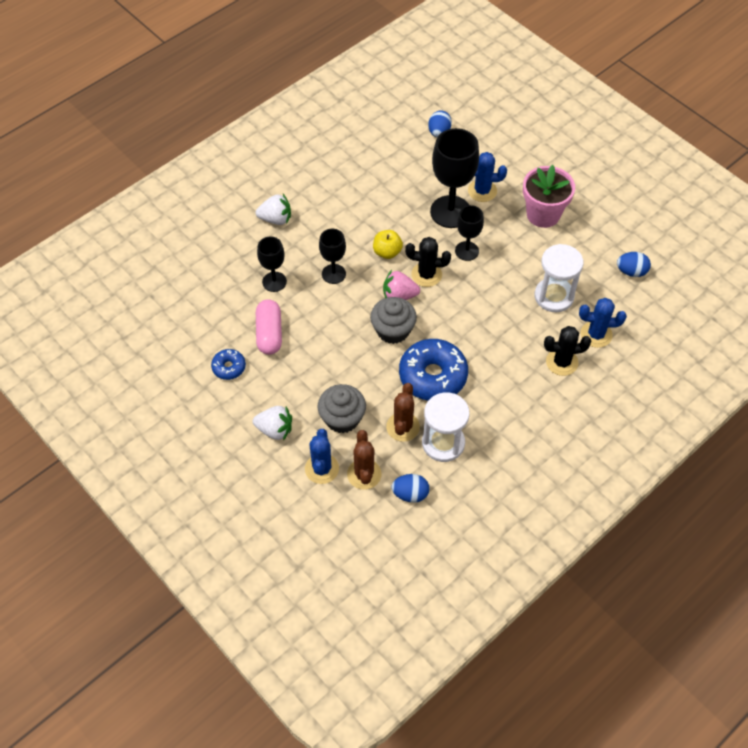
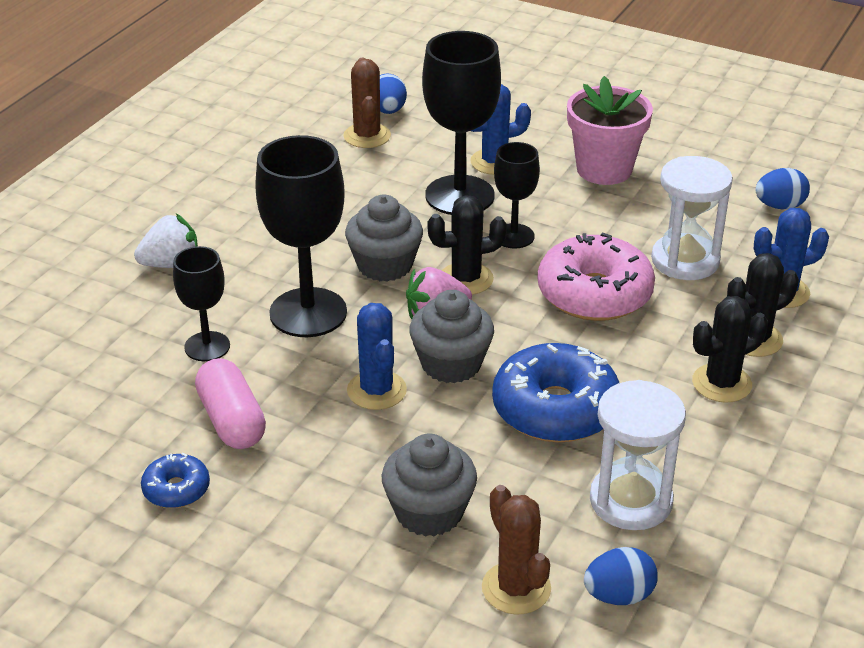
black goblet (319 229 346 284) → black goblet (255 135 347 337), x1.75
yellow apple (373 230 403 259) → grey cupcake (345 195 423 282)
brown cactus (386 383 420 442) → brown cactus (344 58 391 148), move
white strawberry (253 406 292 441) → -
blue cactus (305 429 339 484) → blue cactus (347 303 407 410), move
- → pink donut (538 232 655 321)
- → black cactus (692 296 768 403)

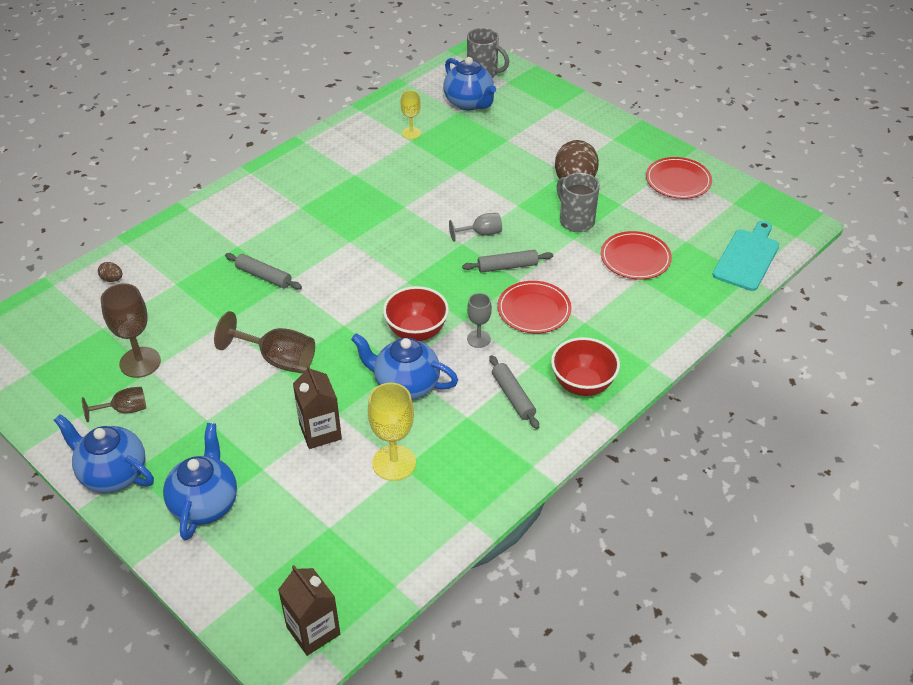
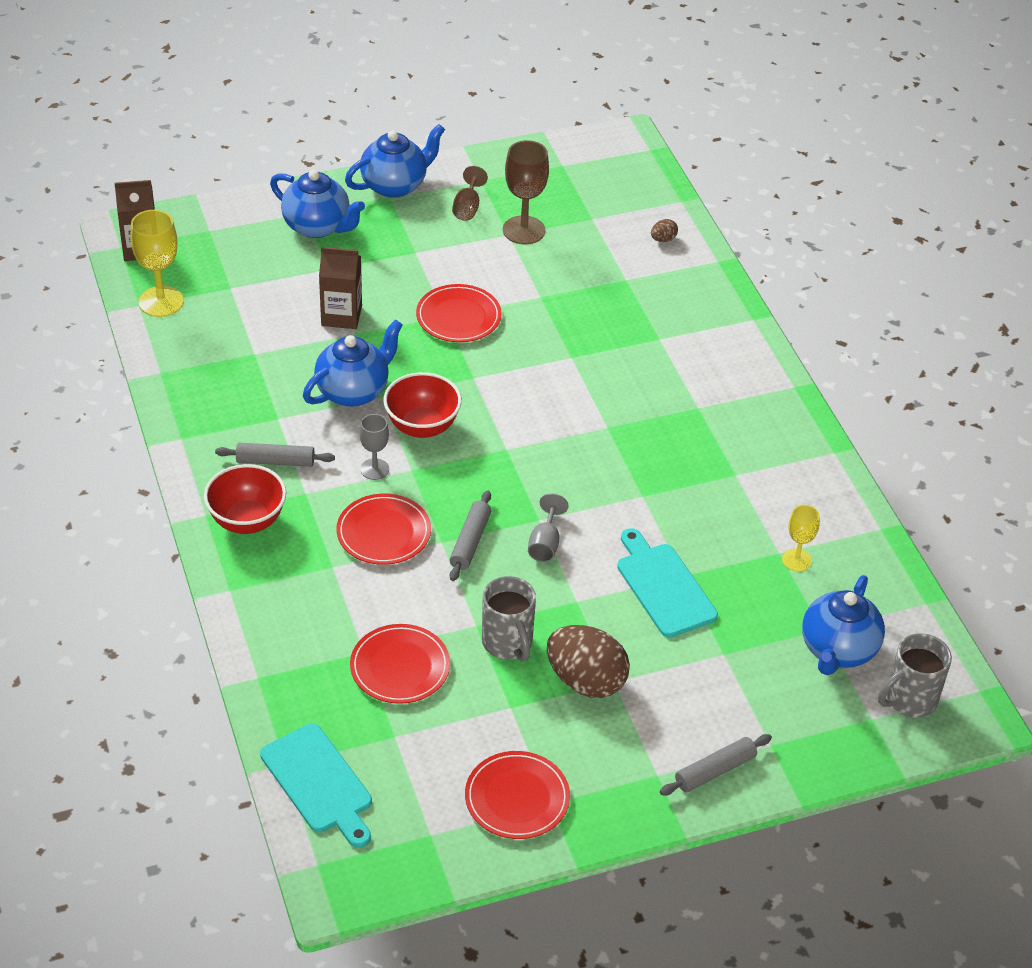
blue teapot (443 57 496 110) → blue teapot (802 575 885 675), 60 degrees counterclockwise
grey mug (557 173 600 232) → grey mug (482 576 536 662), 75 degrees clockwise
grey rolling pin (225 253 302 289) → grey rolling pin (660 734 772 795), move
brown goblet (214 311 315 373) → red plate (416 284 502 342)
yellow goblet (368 383 416 481) → yellow goblet (130 210 184 317), move
- → turquoise cutting board (617 528 718 638)

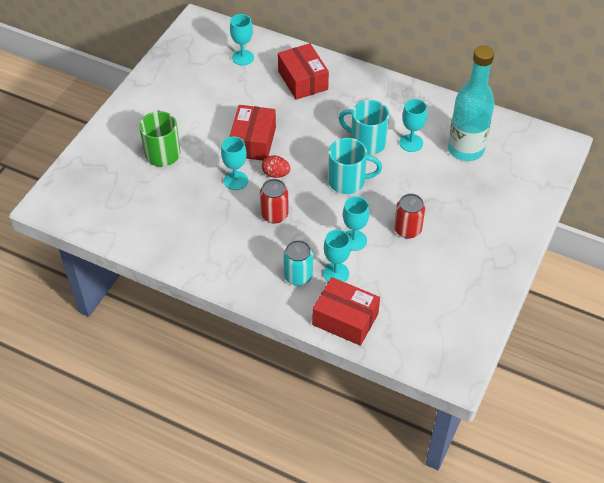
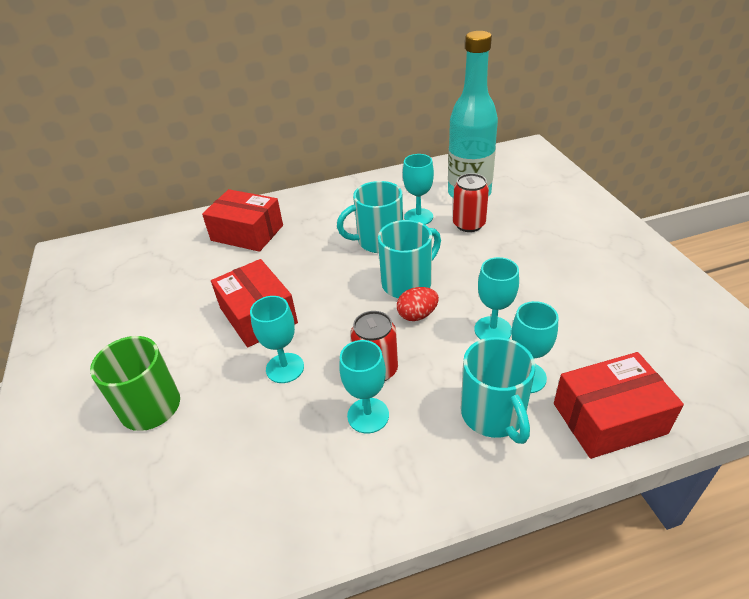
turquoise goblet (230 14 254 66) → turquoise goblet (339 340 389 433), move
red egg (262 155 291 178) → red egg (397 287 439 321), move
red can (394 194 425 239) → red can (453 173 489 232), move
turquoise can (283 240 313 286) → turquoise mug (461 337 536 444)

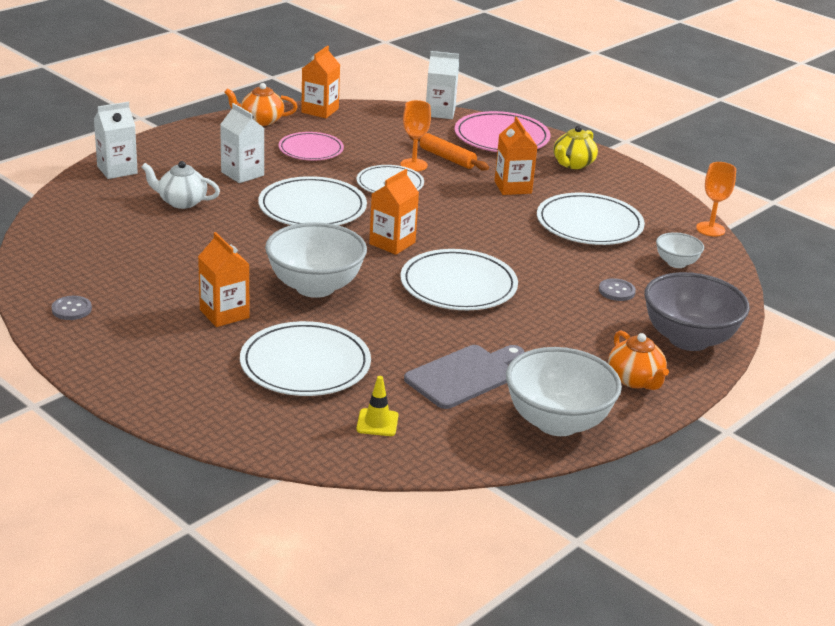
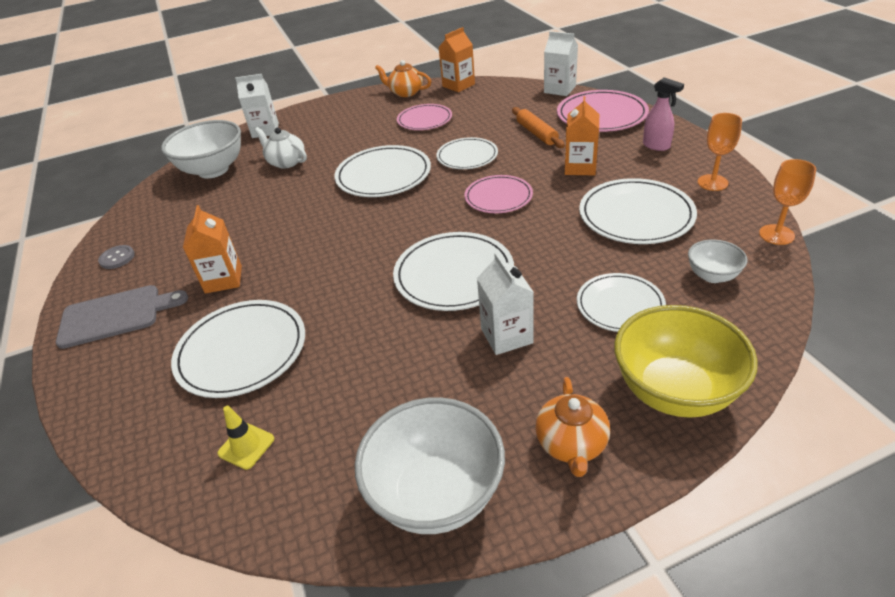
orange goblet (400 100 431 171) → orange goblet (698 113 742 191), move
white carton (220 103 264 183) → white carton (477 252 534 355), move
yellow teapot (553 126 598 169) → pink spray bottle (643 77 684 151)
orange carton (369 169 419 255) → -
white bowl (265 222 367 298) → white bowl (161 120 241 179), move
grey bowl (644 272 750 351) → yellow bowl (614 305 758 418)
grey button (599 278 636 301) → white plate (577 273 666 332)
grey cutting board (404 345 524 409) → grey cutting board (56 285 188 349), move
- → pink plate (464 175 533 213)

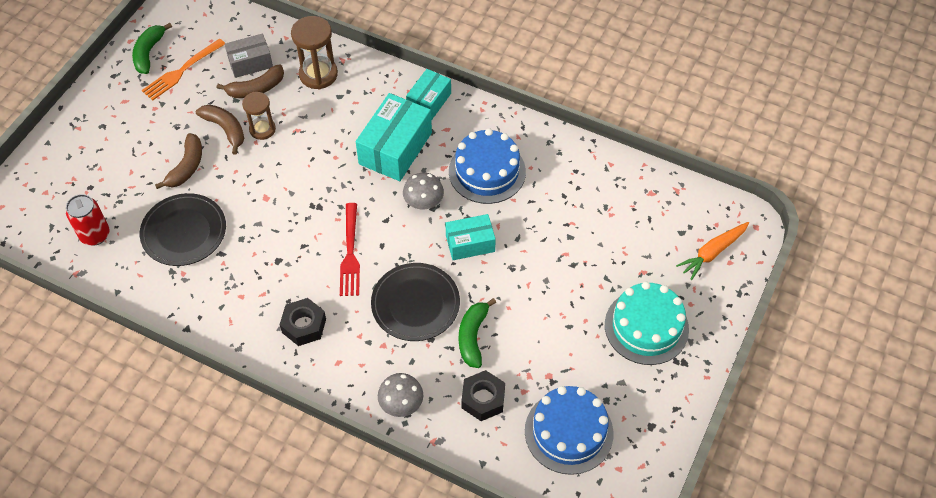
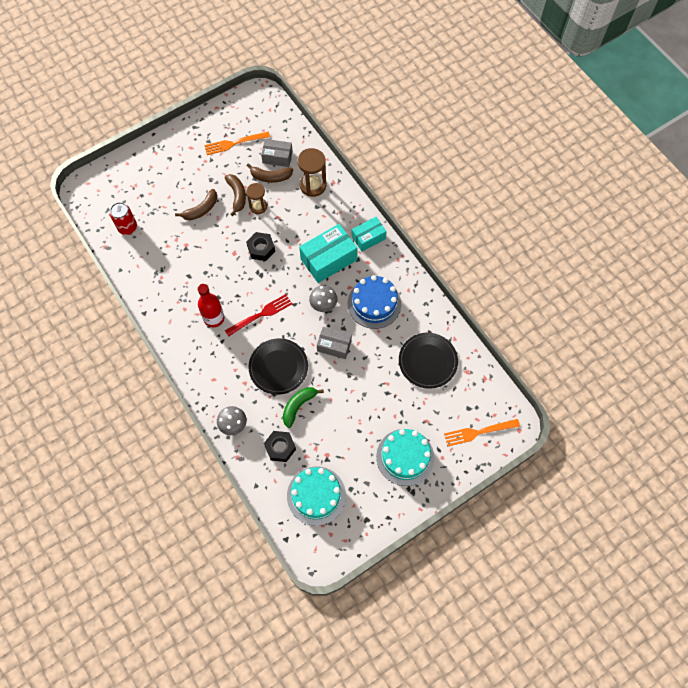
green banana (132 23 172 74) → -
black plate (140 193 226 266) → black plate (399 333 458 389), move
red fork (340 203 360 296) → red fork (225 294 292 337), 150 degrees counterclockwise
turquoise box (445 214 496 260) → grey box (317 327 352 359)
orange carrot (676 222 749 280) → orange fork (444 419 520 446)
black nut (280 298 326 346) → black nut (246 232 275 261), move
blue cake (525 386 613 475) → turquoise cake (287 467 346 526)
- → red bottle (198 284 224 327)

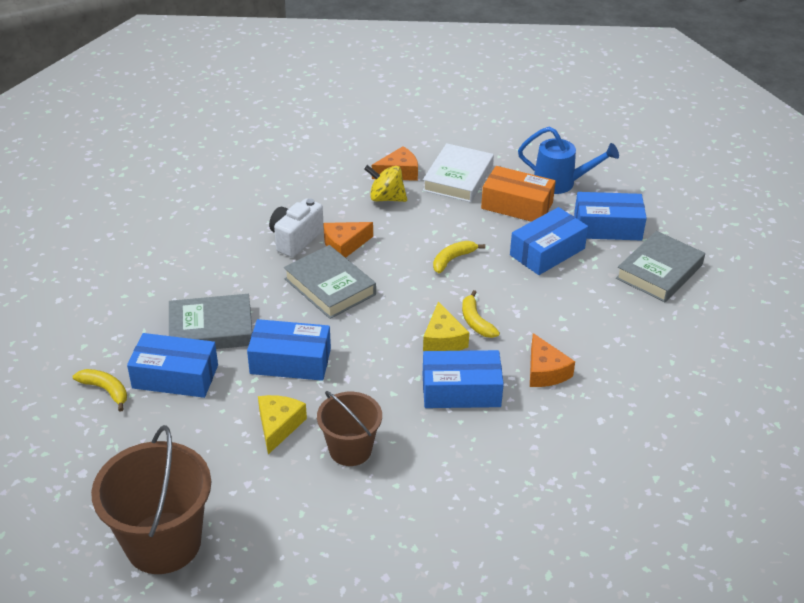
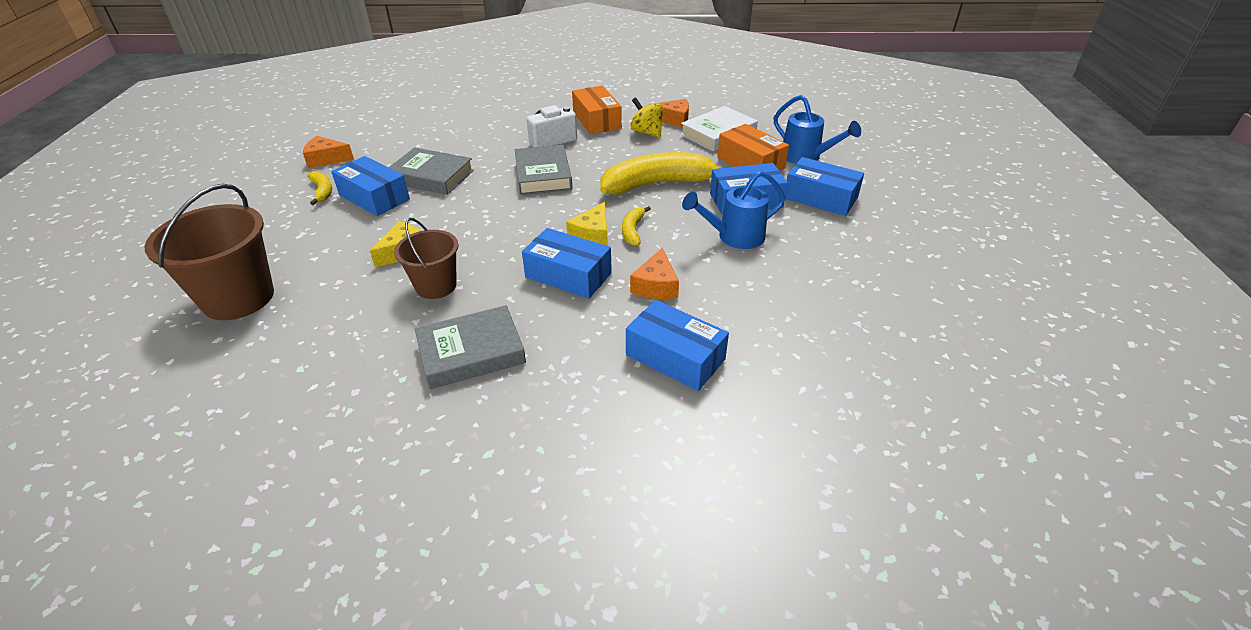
orange cheese (323 222 373 258) → orange cheese (303 136 354 168), move
grey book (616 231 705 302) → grey book (415 305 526 389), move
yellow banana (433 241 485 273) → yellow banana (600 152 719 195), x2.21
blue box (247 319 331 381) → blue box (626 300 729 391), move
- → orange box (572 86 622 134)
- → blue watering can (682 170 786 249)

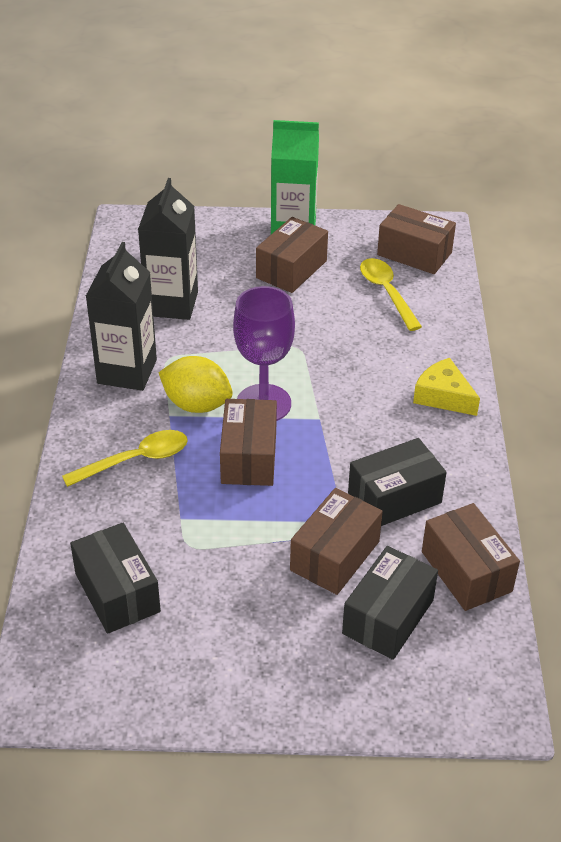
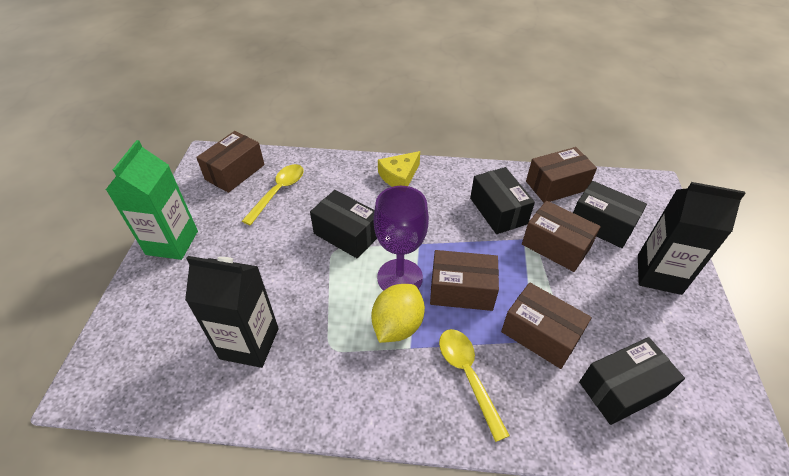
brown box (256 217 328 293) → brown box (501 282 592 369), move
black carton (86 242 157 391) → black carton (638 182 746 295), move
yellow spoon (360 258 422 331) → yellow spoon (242 164 304 226), 135 degrees clockwise
- → black box (310 190 377 259)

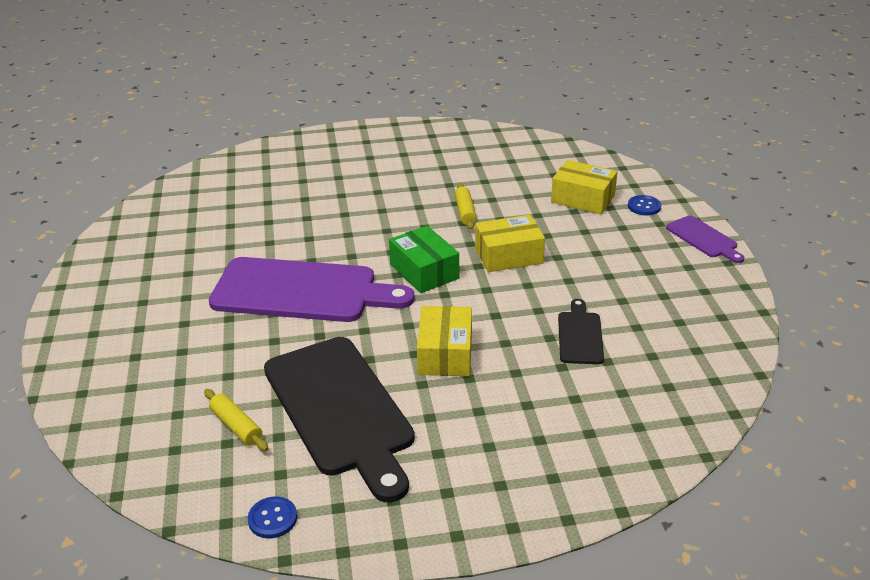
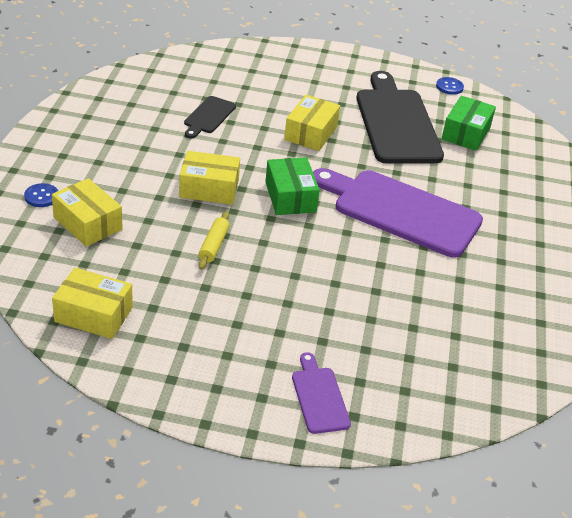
purple cutting board (666 215 745 263) → purple cutting board (292 352 351 434), move
yellow rolling pin (204 389 269 451) → green box (442 96 496 151)
- → yellow box (52 267 133 339)

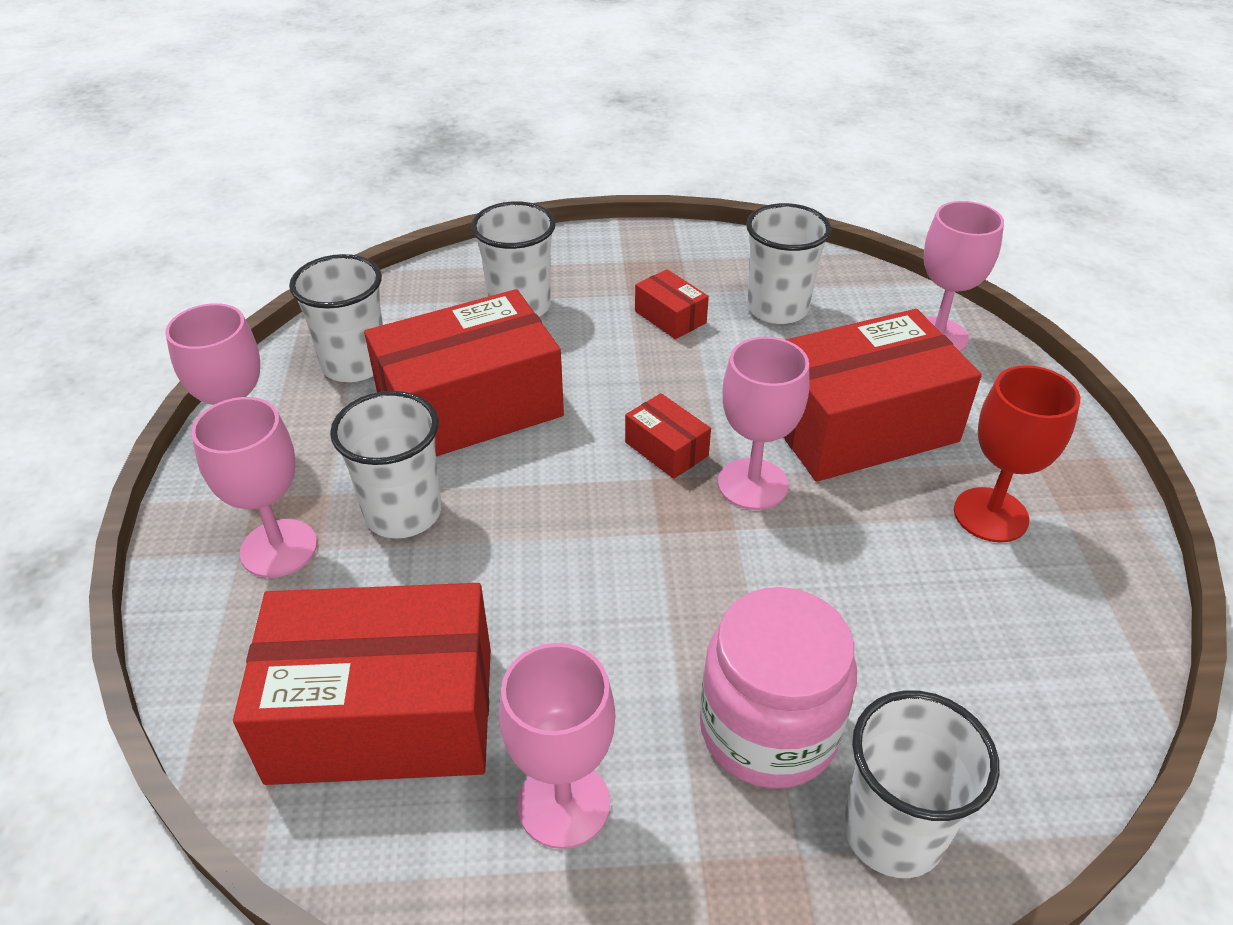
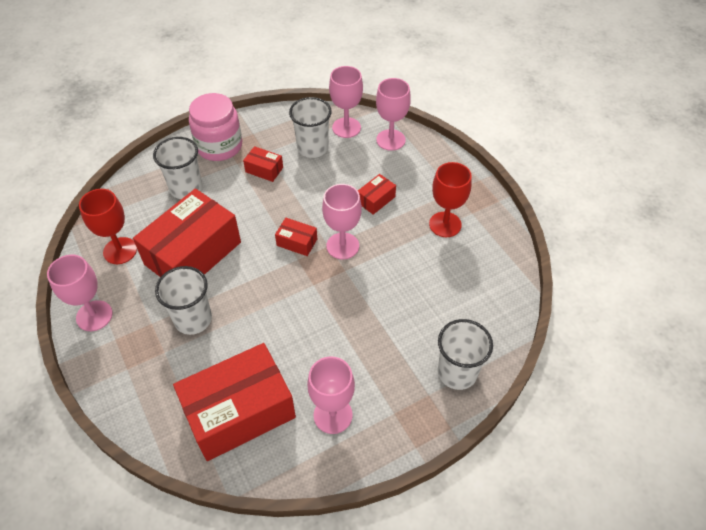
white cup (289 254 383 382) → red goblet (79 189 137 264)
red box (784 309 982 482) → red box (358 174 396 215), x0.43
pink goblet (191 397 317 578) → pink goblet (329 66 363 138), move
pink jar (700 587 857 789) → pink jar (189 93 242 161), move

